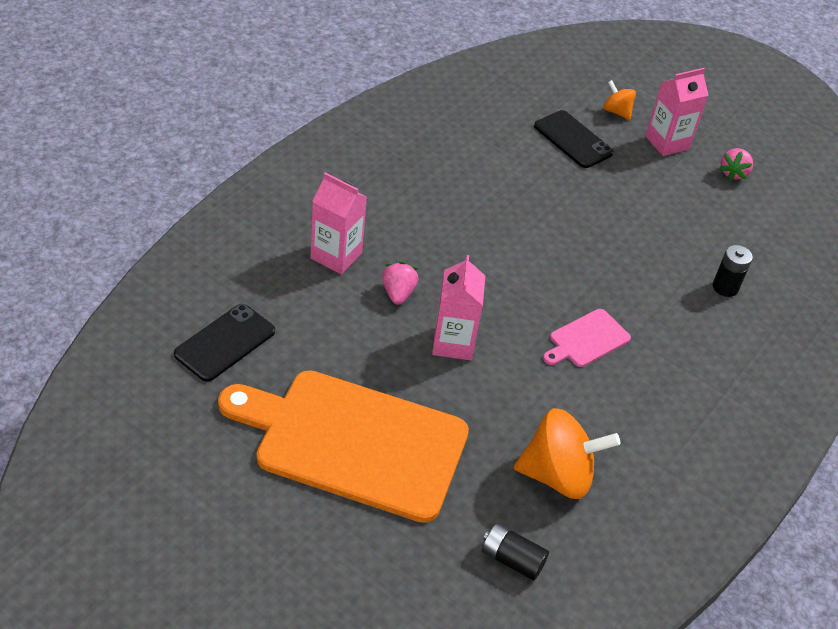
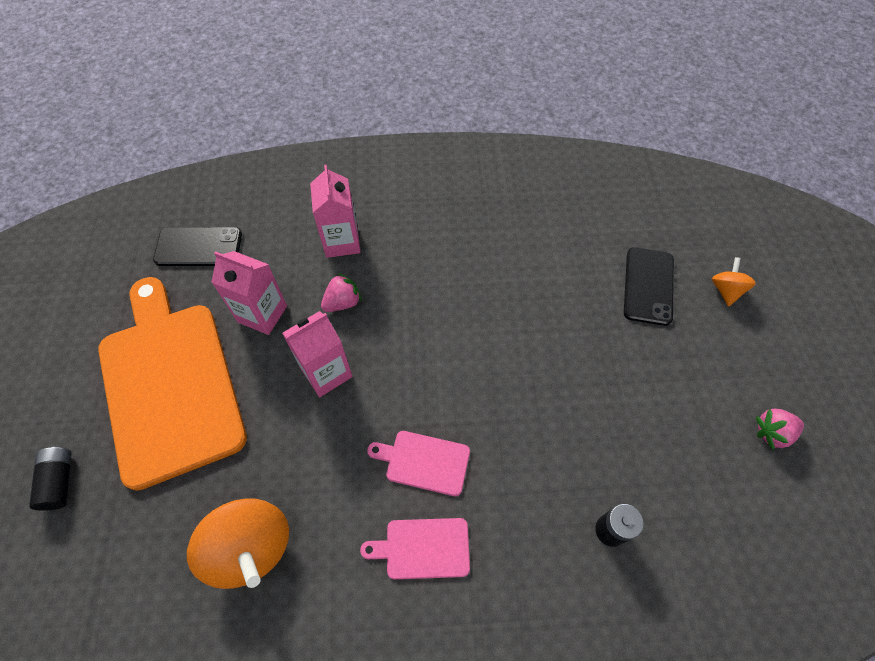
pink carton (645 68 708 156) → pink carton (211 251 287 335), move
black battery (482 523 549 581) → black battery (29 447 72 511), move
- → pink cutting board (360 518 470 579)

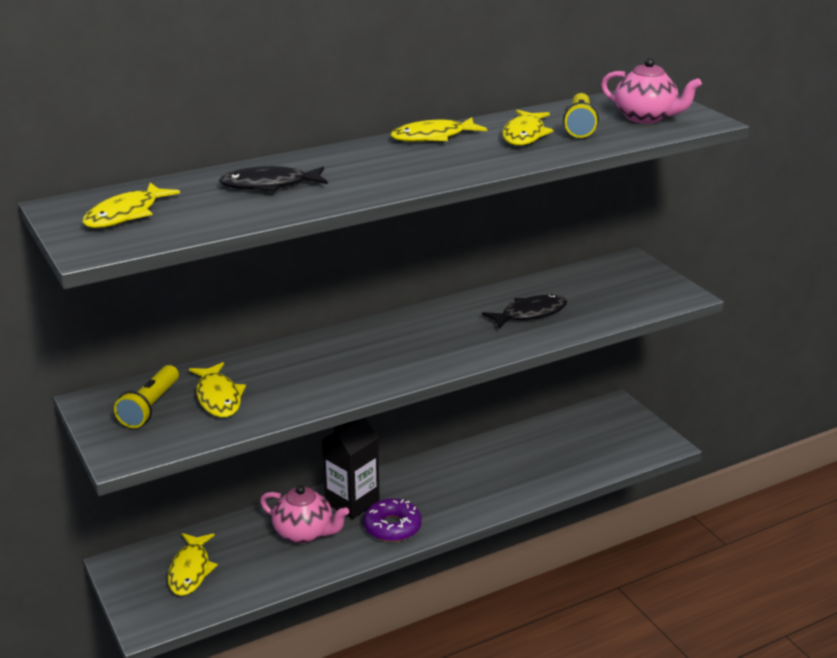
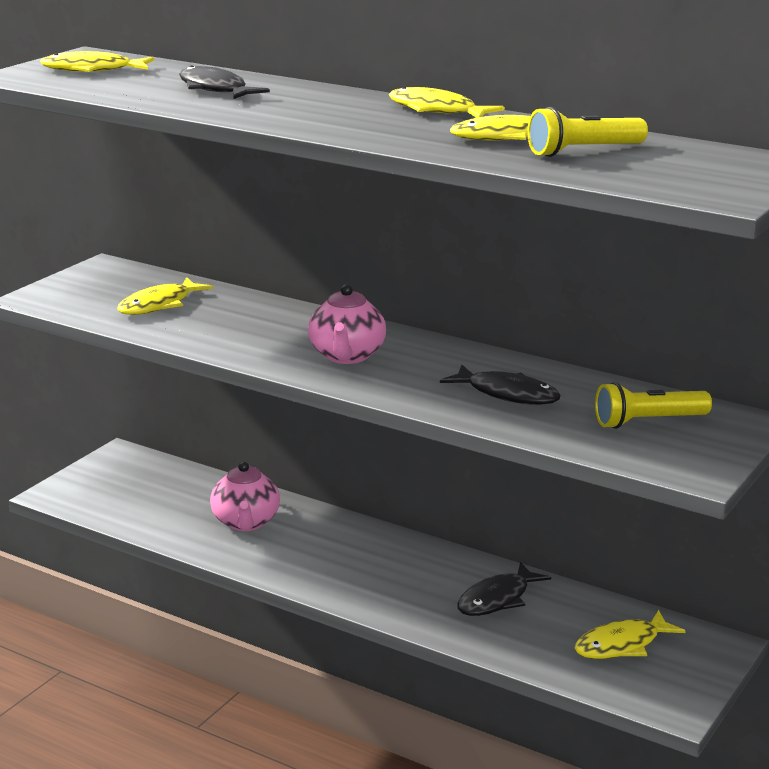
pink teapot (601 58 702 124) → pink teapot (308 284 386 364), move
yellow flashlight (114 365 179 428) → yellow flashlight (595 382 712 429), move
black carton (322 418 380 519) → -
purple donut (364 498 422 542) → -
yellow fish (168 533 218 596) → yellow fish (575 610 686 659), move
- → black fish (457 562 551 616)

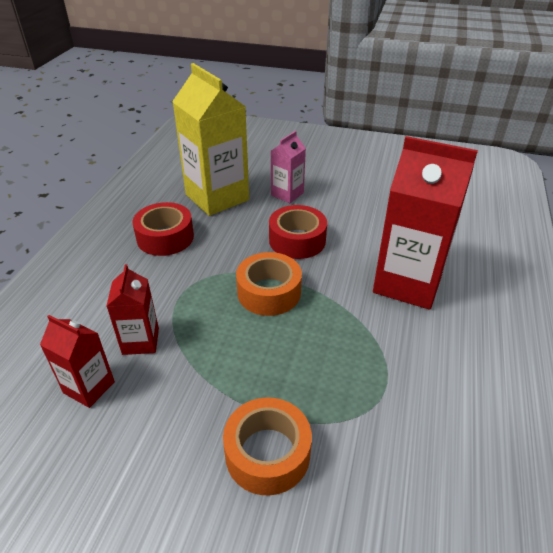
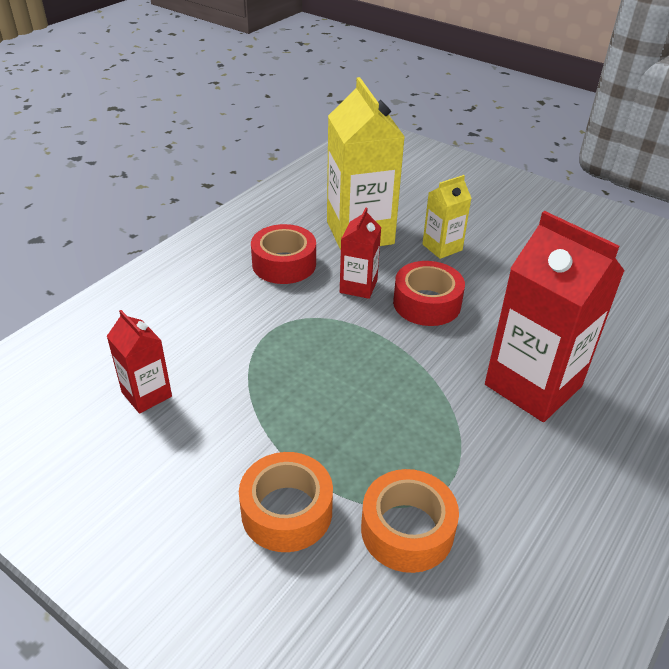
pink carton (271 131 306 203) → yellow carton (422 175 472 259)
orange tape (236 252 302 316) → orange tape (361 469 459 573), move
red carton (107 264 159 355) → red carton (340 208 381 299), move

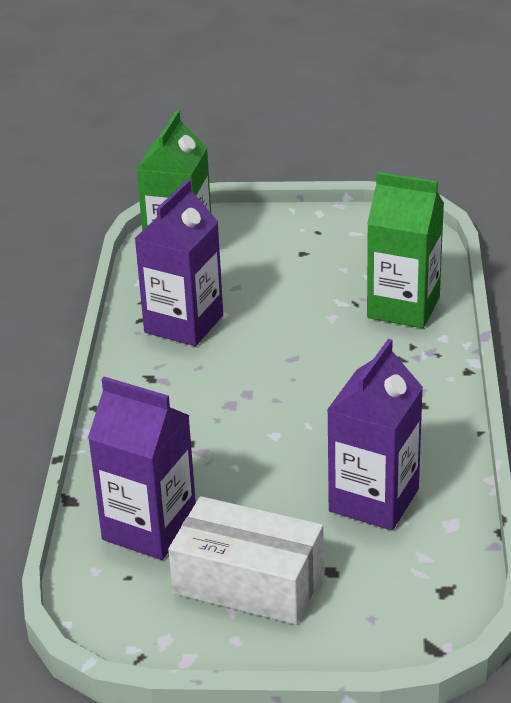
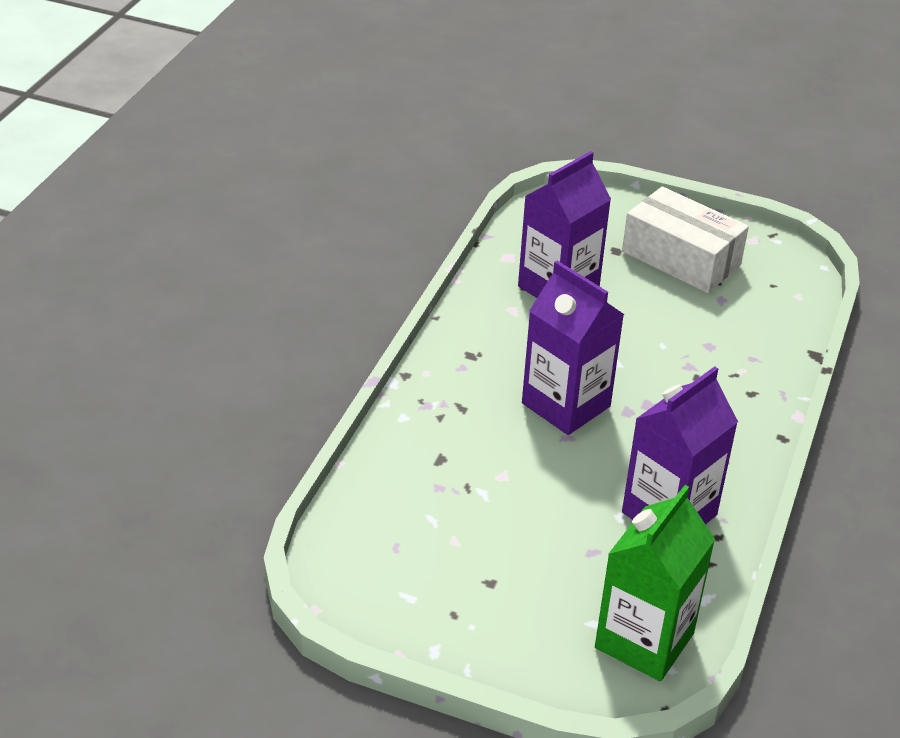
green carton (367 172 444 328) → -
purple carton (88 377 196 560) → purple carton (522 261 625 435), move

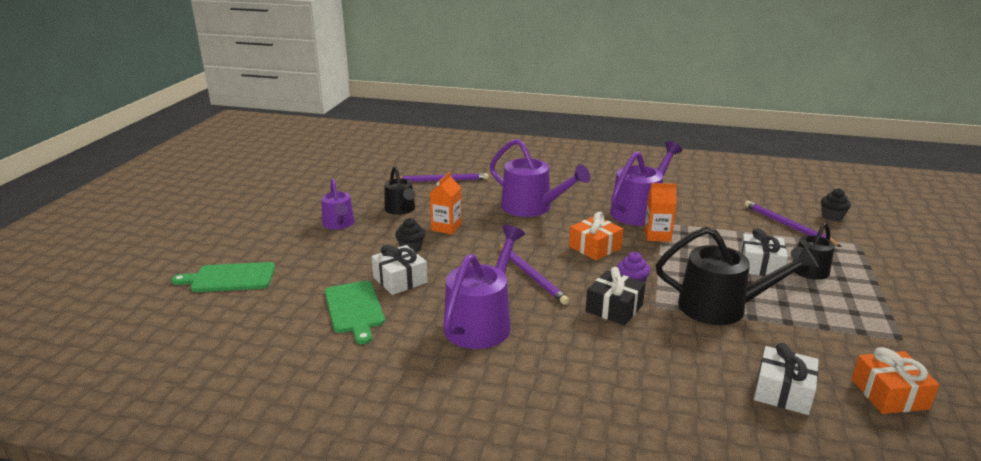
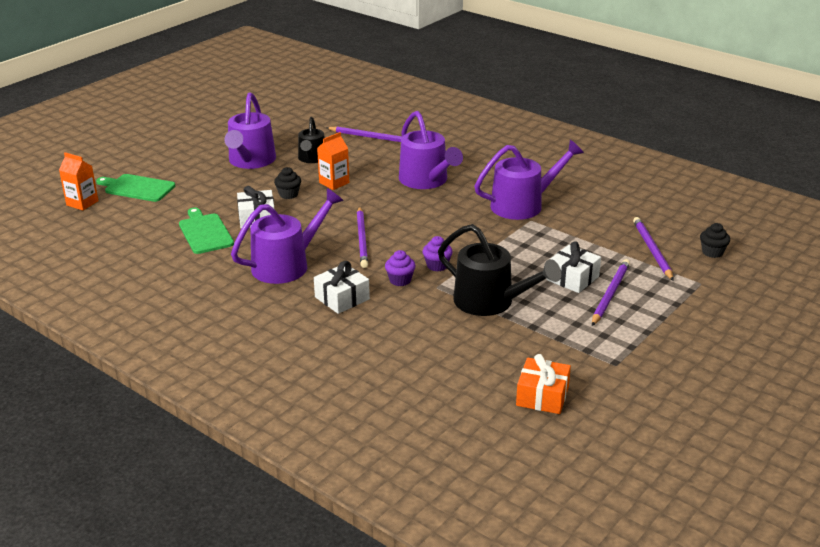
purple watering can (321 179 355 230) → purple watering can (224 92 276 169), x1.62
orange carton (644 183 677 242) → orange carton (59 152 98 210), move
orange gift (569 212 623 260) → -
black watering can (791 223 835 280) → purple pencil (592 259 630 326)
black gift (586 267 646 326) → purple cupcake (385 250 416 286)
green cutting board (325 281 385 344) → green cutting board (179 208 234 254), 150 degrees clockwise
white gift (754 343 819 415) → white gift (314 261 370 314), move

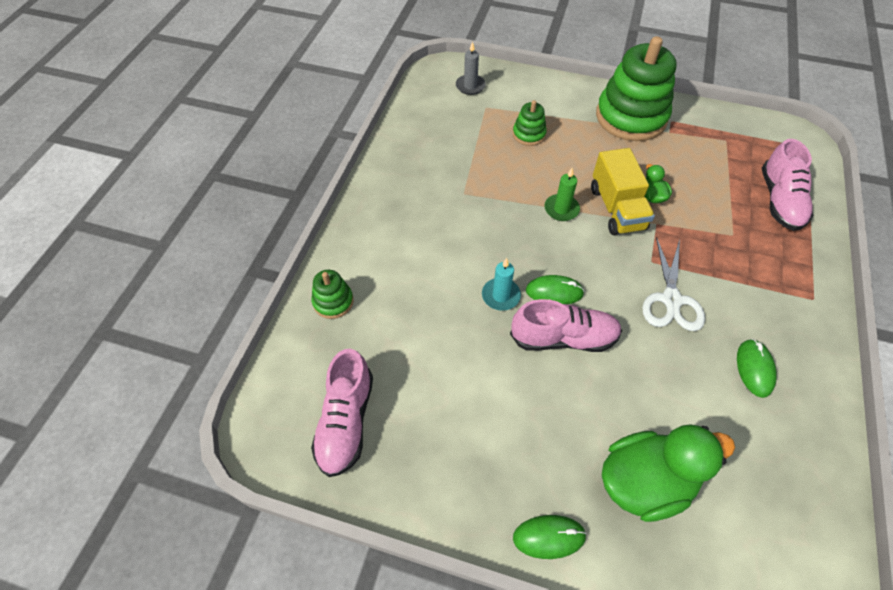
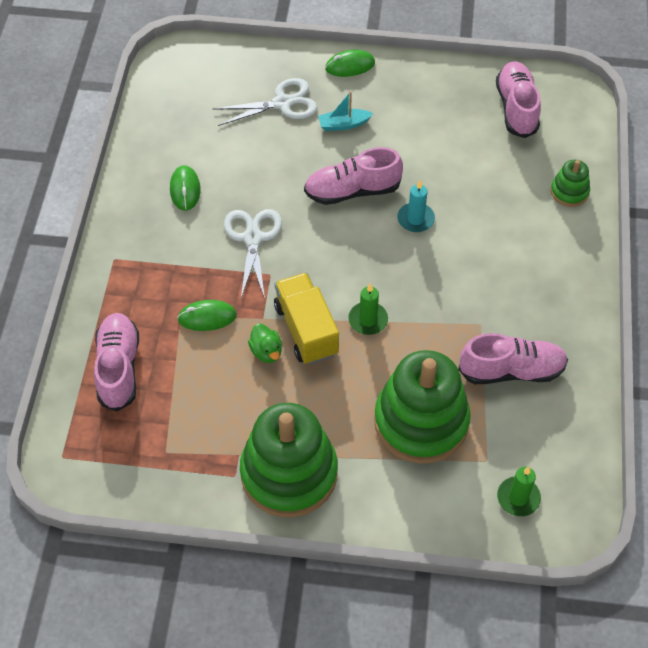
grey candle (456 41 486 95) → green candle (497 467 541 516)
green stacking toy (513 100 547 146) → green stacking toy (374 350 471 464), x2.19
green mouse (526 275 585 304) → green mouse (177 300 237 331), move
green duck (602 424 735 522) → white scissors (212 78 317 126)
- → turquoise boat (318 91 373 131)
- → pink shoe (458 333 568 384)

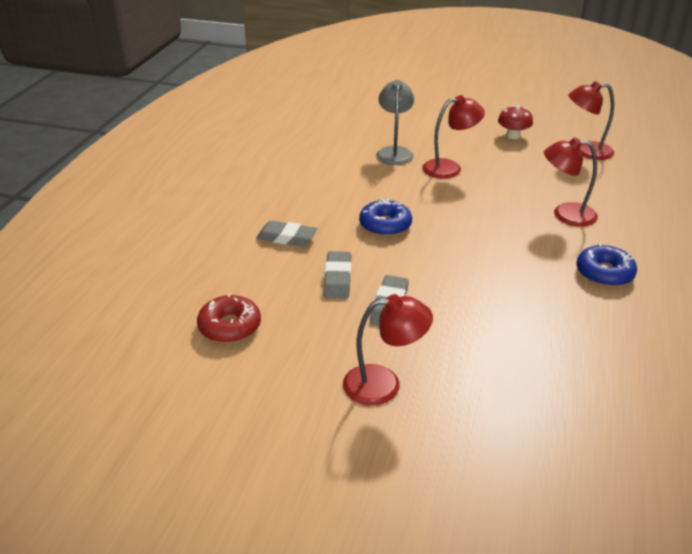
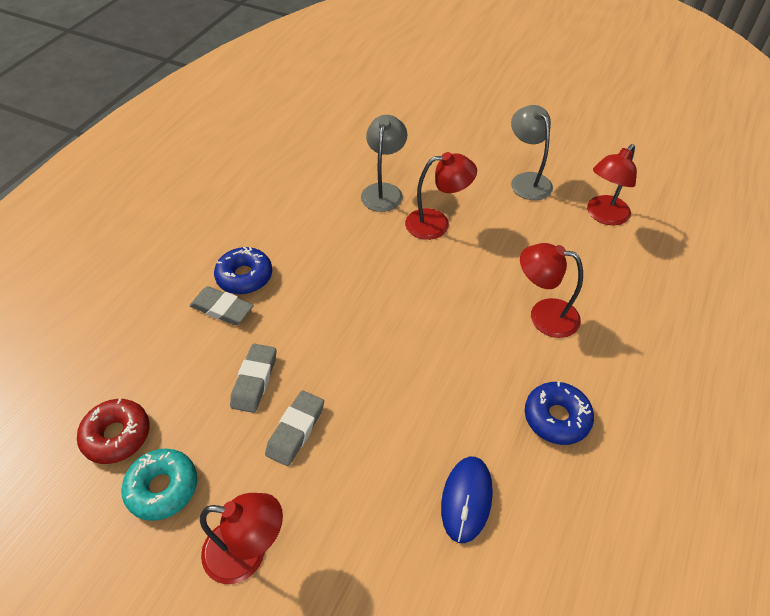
red lamp (568 81 614 160) → red lamp (587 144 637 225), 60 degrees counterclockwise
red mushroom (498 105 533 139) → grey lamp (511 105 553 200)
blue donut (359 199 412 237) → blue donut (214 247 272 294), move
- → turquoise donut (121 449 197 521)
- → blue mouse (441 457 493 543)

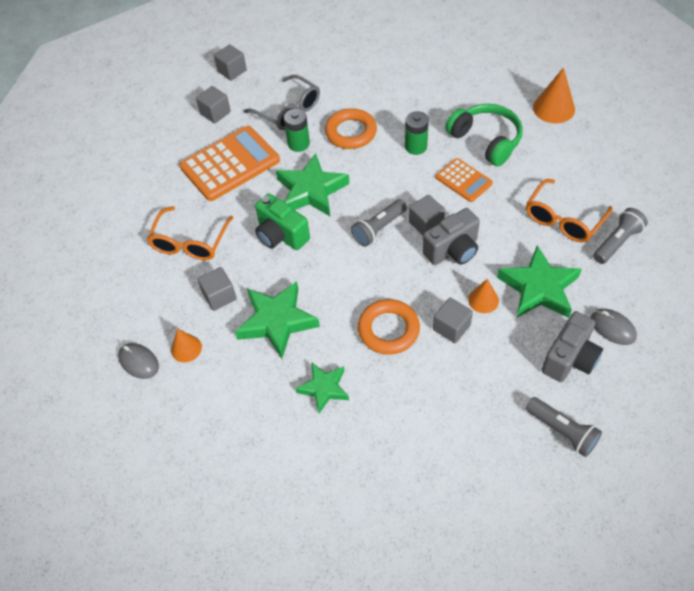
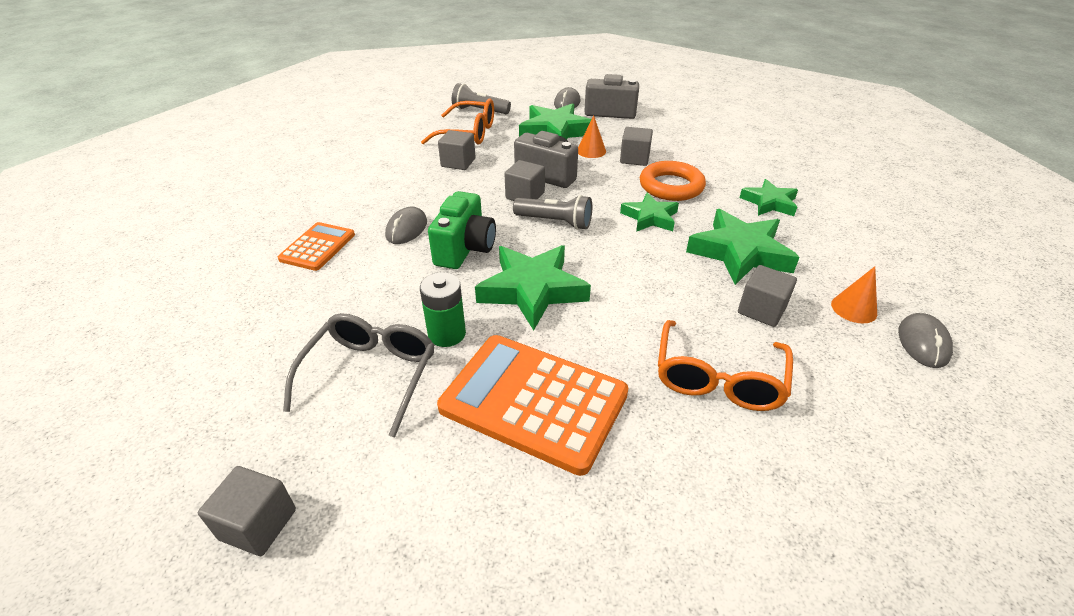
orange cone (533 67 575 123) → -
grey cube (196 86 231 124) → grey cube (438 130 476 170), move
green headphones (445 104 523 166) → -
orange ring (325 108 377 149) → -
green battery (405 111 429 155) → grey mouse (385 207 427 244)
orange calculator (436 158 493 202) → orange calculator (278 222 355 271), move
green camera (255 194 310 250) → green camera (428 191 496 269), move
orange glasses (147 206 233 260) → orange glasses (658 320 793 411), 120 degrees clockwise
grey flashlight (526 397 602 457) → -
- → green star (620 193 679 232)

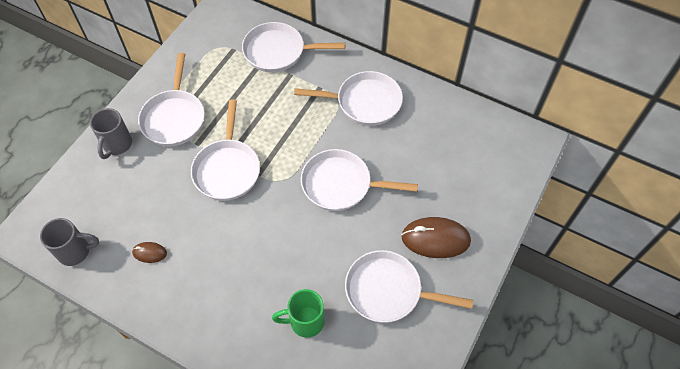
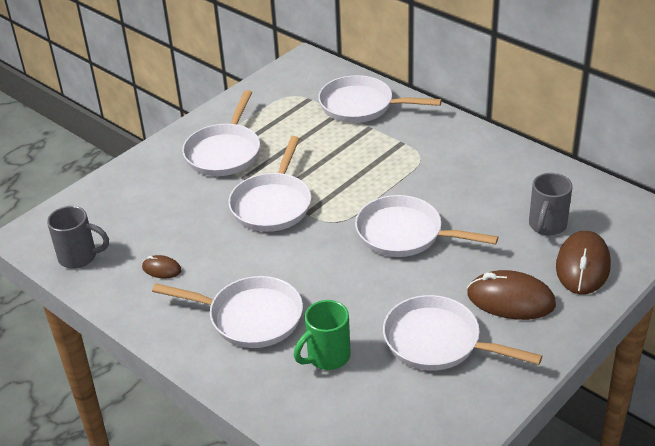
white pan (294 71 403 126) → white pan (152 276 303 348), move
grey mug (90 108 132 159) → grey mug (529 173 572 235), move
green mug (272 289 325 338) → green mug (294 300 351 370), 45 degrees counterclockwise
- → brown mouse (556 231 611 294)

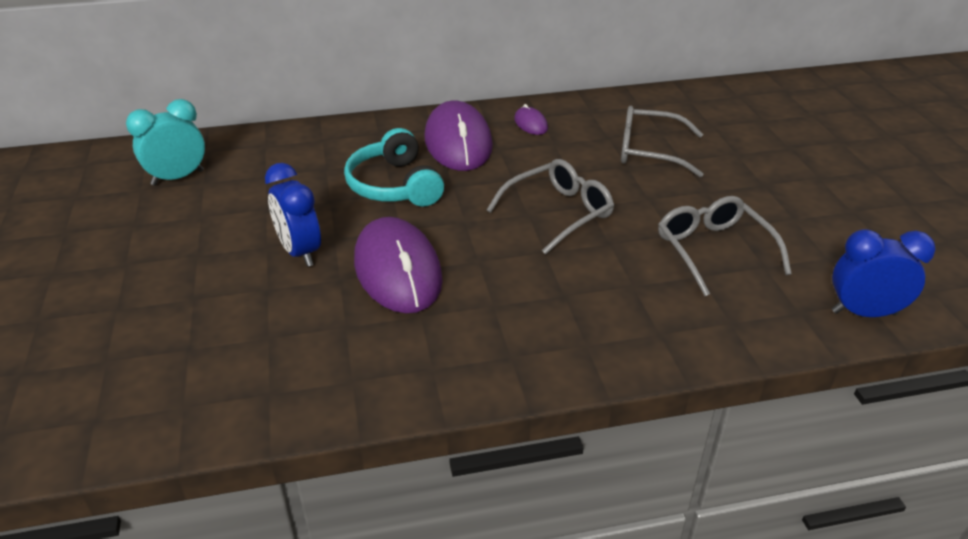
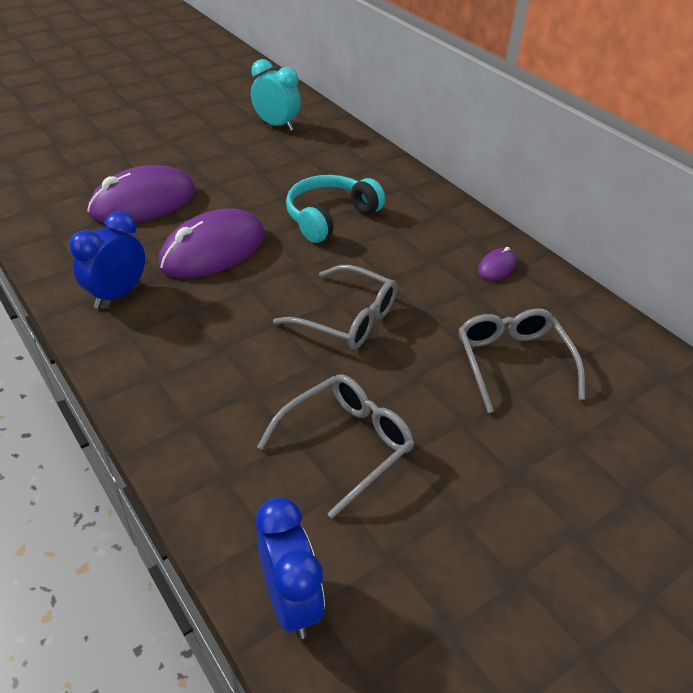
purple mouse (424 100 493 171) → purple mouse (87 165 196 223), move
blue clock (265 163 321 267) → blue clock (69 211 145 308), move

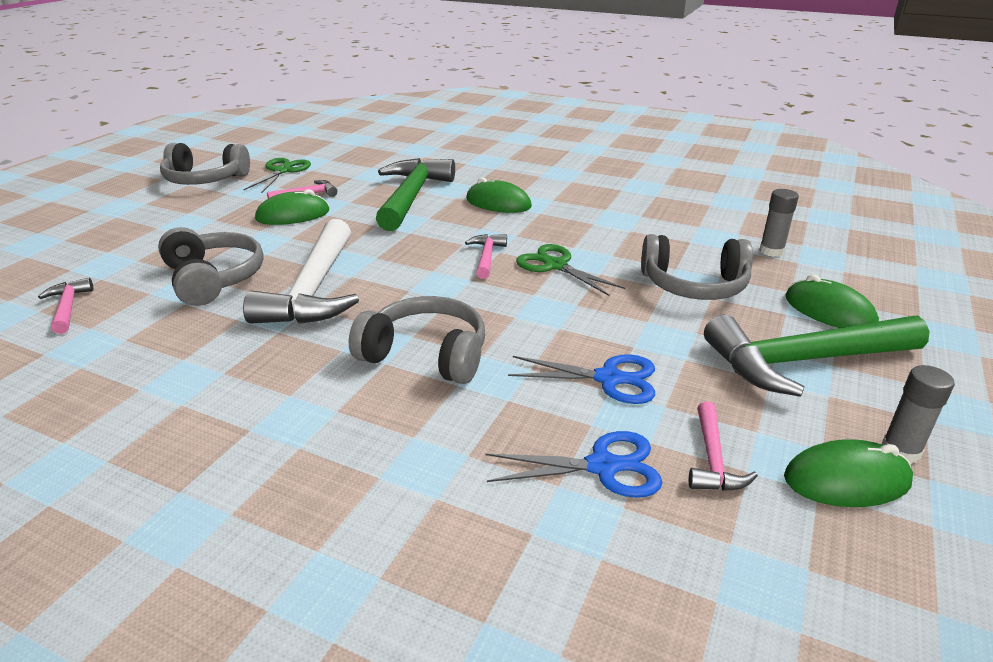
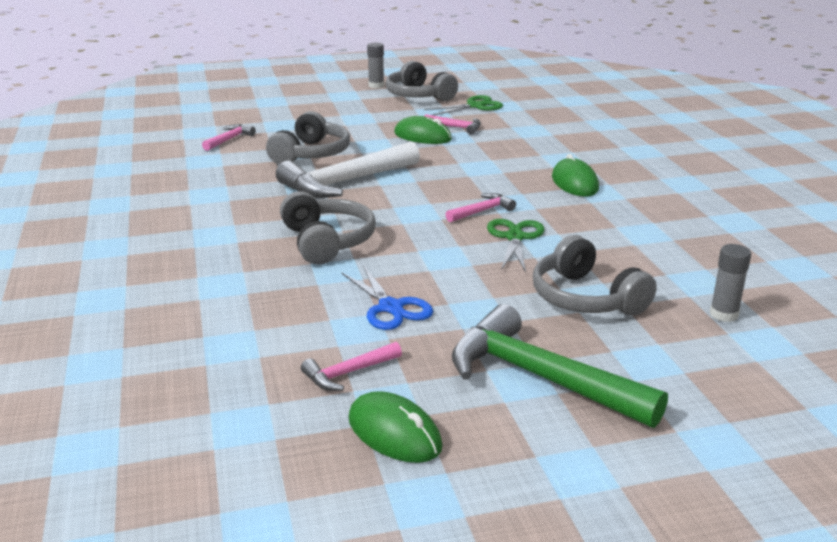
green hammer (376 158 455 231) → -
green mouse (785 274 879 328) → -
grey glue stick (881 365 955 464) → grey glue stick (367 43 384 88), move
blue scissors (485 431 663 498) → -

